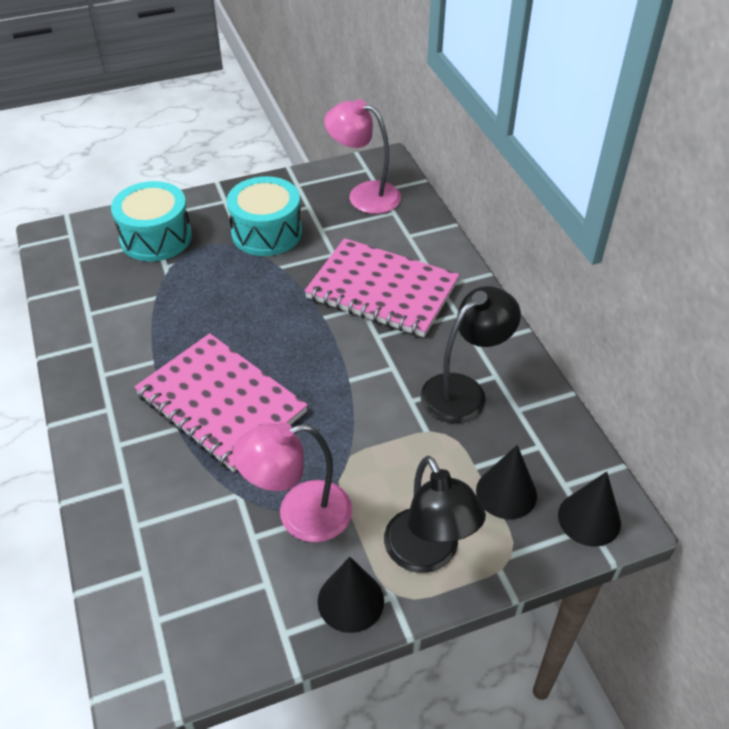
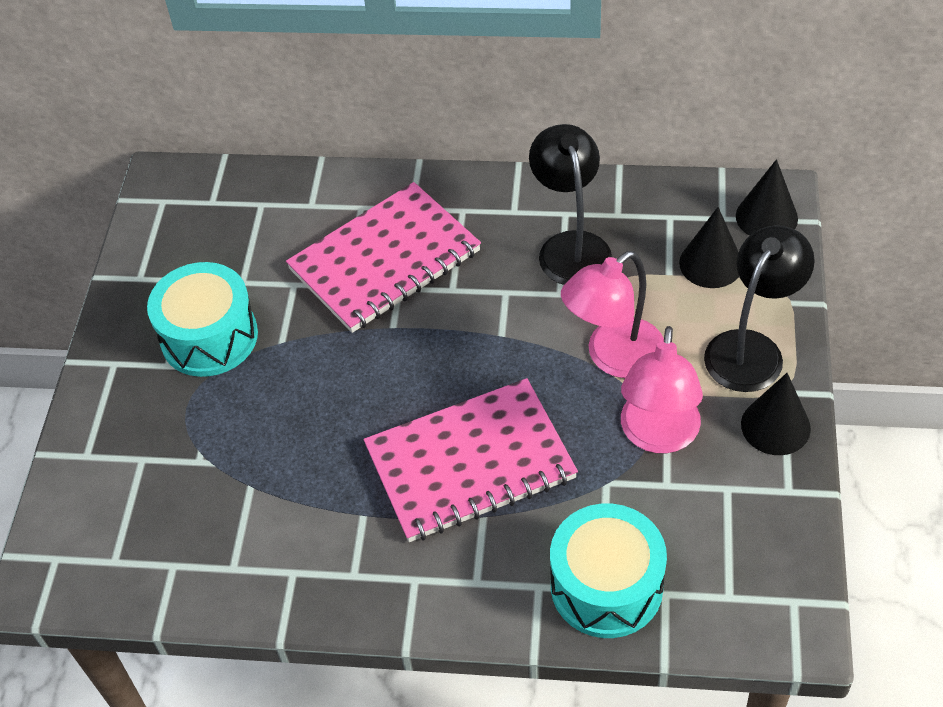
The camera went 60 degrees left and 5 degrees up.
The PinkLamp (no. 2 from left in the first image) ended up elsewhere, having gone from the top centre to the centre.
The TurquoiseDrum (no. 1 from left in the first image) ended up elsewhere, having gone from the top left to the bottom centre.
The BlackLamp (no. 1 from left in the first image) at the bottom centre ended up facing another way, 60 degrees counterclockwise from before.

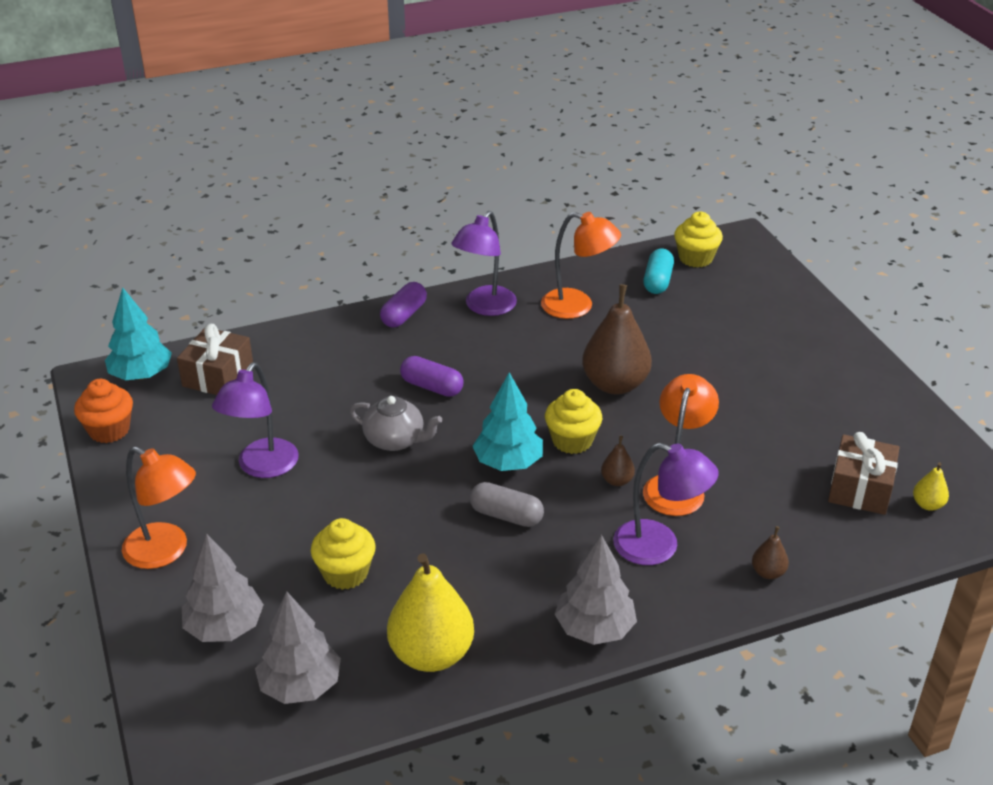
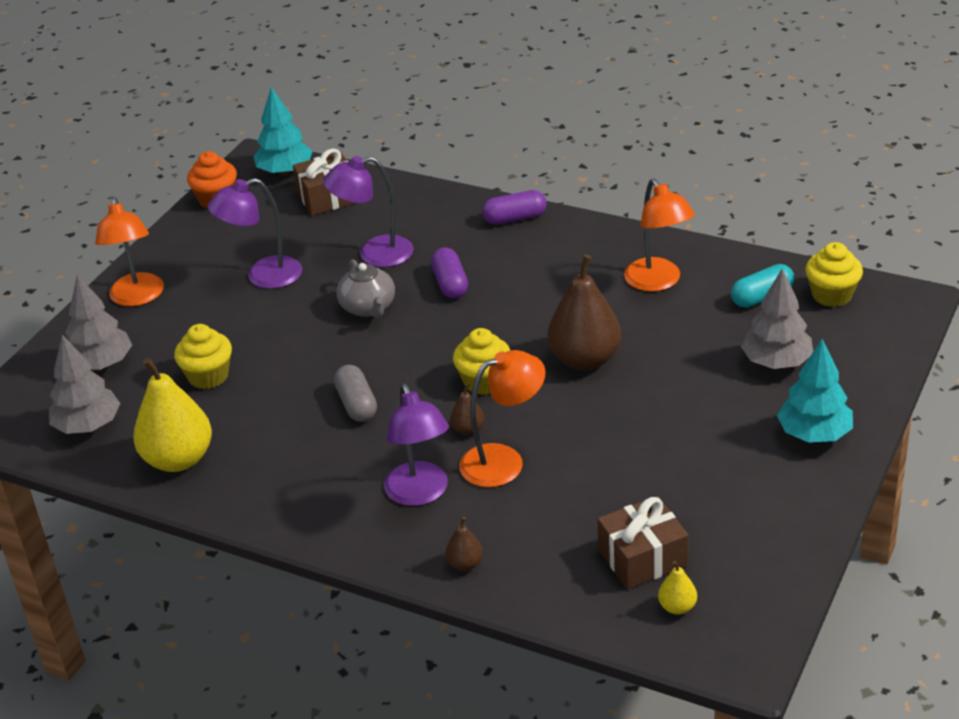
The camera went 50 degrees right and 0 degrees up.
The PurpleLamp (no. 2 from left) ended up elsewhere, having gone from the centre to the top centre.
The TurquoiseTree (no. 2 from left) ended up elsewhere, having gone from the centre to the middle right.
The GreyTree (no. 3 from left) ended up elsewhere, having gone from the bottom centre to the middle right.

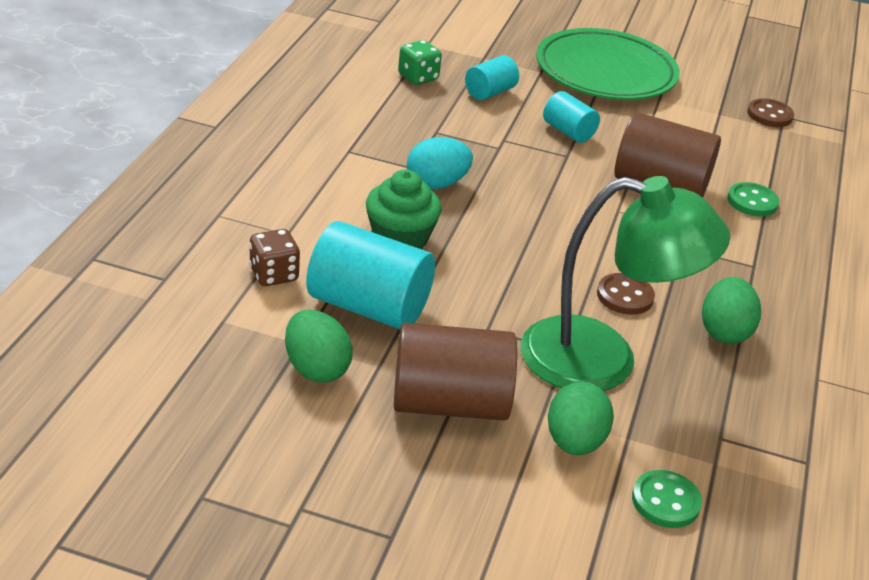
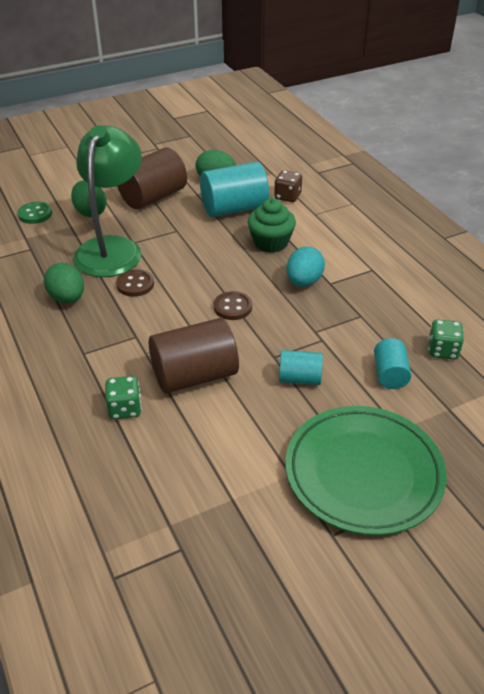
The camera went 140 degrees right and 5 degrees up.
The BrownButton (no. 2 from left) ended up elsewhere, having gone from the top right to the centre.
The GreenLamp at the middle right ended up facing another way, 135 degrees clockwise from before.
Where the GreenButton (no. 2 from left) stood at the middle right, the GreenDice (no. 1 from left) came to stand at the middle left.

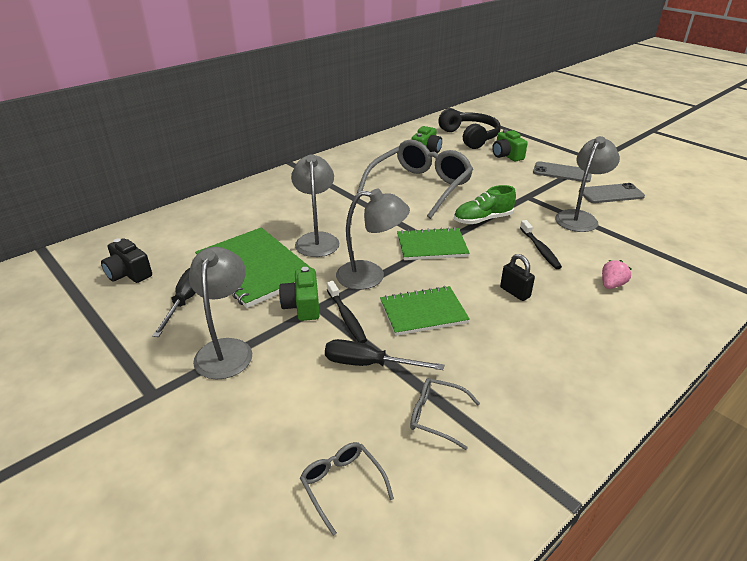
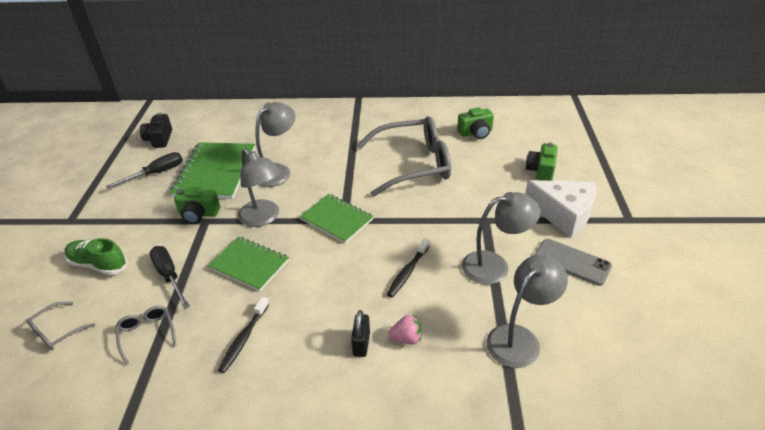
The camera went 45 degrees right and 5 degrees up.
The second view lost the BlackHeadphones at the top centre.
Where the GreyPhone (no. 1 from left) stood at the top right, the WhiteCheese came to stand at the middle right.
The GreenShoe ended up elsewhere, having gone from the centre to the middle left.
The GreyLamp (no. 1 from left in the first image) ended up elsewhere, having gone from the middle left to the bottom right.
The BlackPadlock ended up elsewhere, having gone from the middle right to the bottom centre.
The GreenCamera (no. 1 from left) at the centre ended up facing another way, 120 degrees counterclockwise from before.
The BlackToothbrush (no. 1 from left) ended up elsewhere, having gone from the centre to the bottom left.
The GreyGlasses (no. 1 from left) at the bottom centre ended up facing another way, 150 degrees counterclockwise from before.

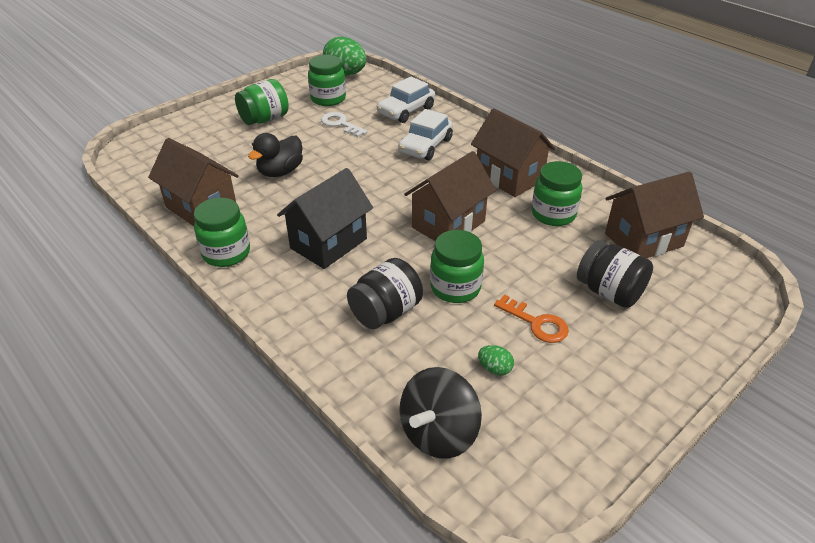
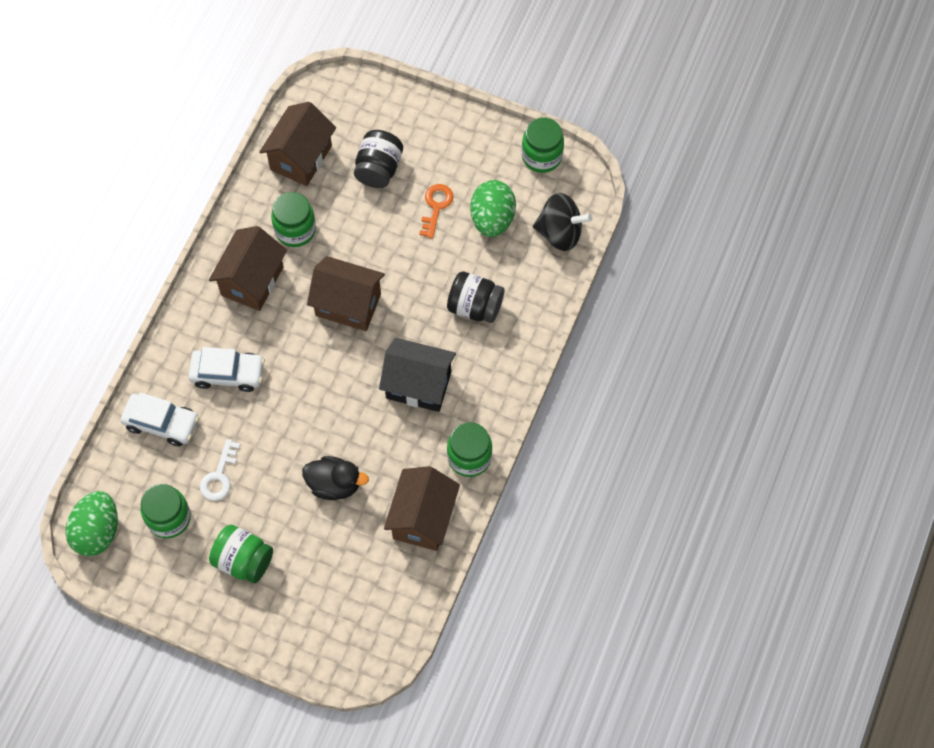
The camera went 115 degrees left and 25 degrees up.
The BrownHouse (no. 4 from left in the first image) at the middle right ended up facing another way, 75 degrees clockwise from before.
The GreenJar (no. 4 from left in the first image) ended up elsewhere, having gone from the centre to the top centre.
The size of the GreenEgg (no. 2 from left) at the centre changed by a factor of 2.26.

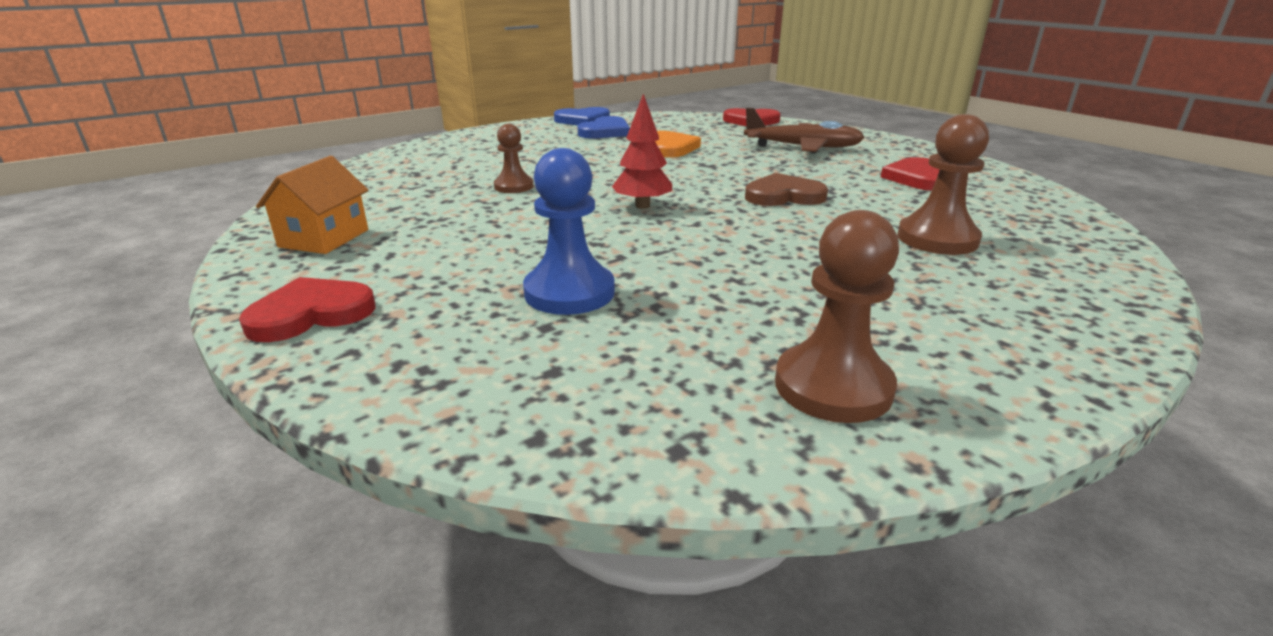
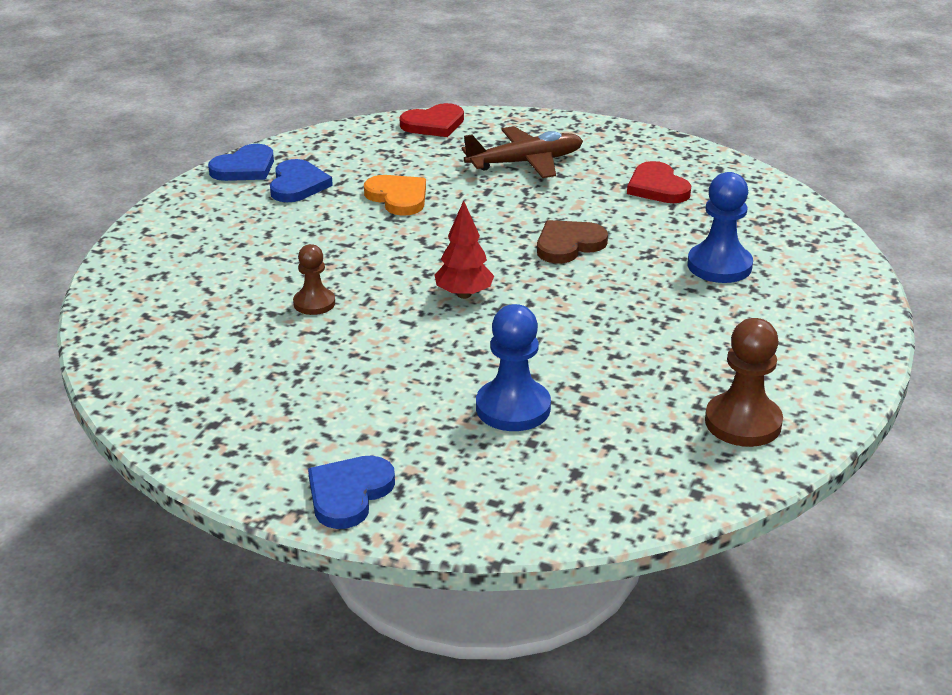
The camera went 30 degrees left and 5 degrees up.
What was the BrownPawn (no. 3 from left) at the top right turned into the BluePawn (no. 2 from left) at the top right.
The second view lost the OrangeHouse at the top left.
What was the RedHeart (no. 1 from left) at the middle left turned into the BlueHeart (no. 3 from left) at the bottom centre.

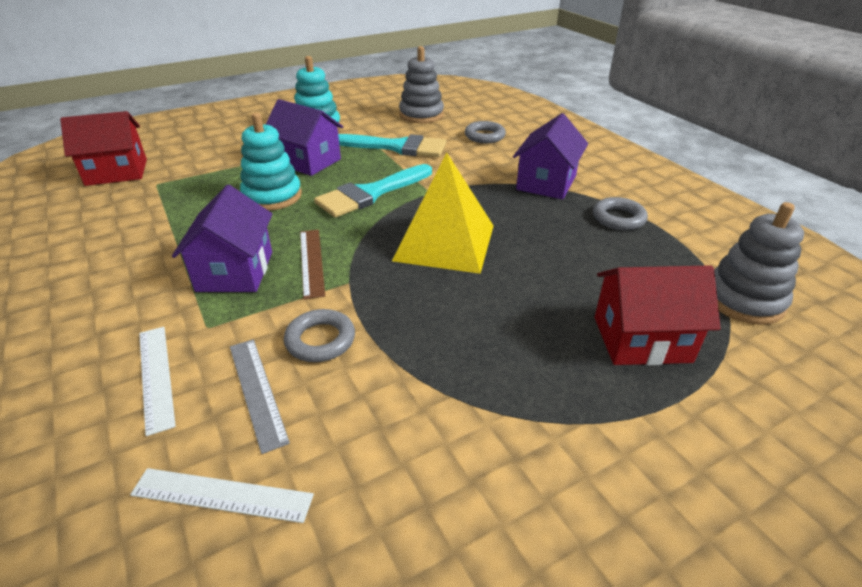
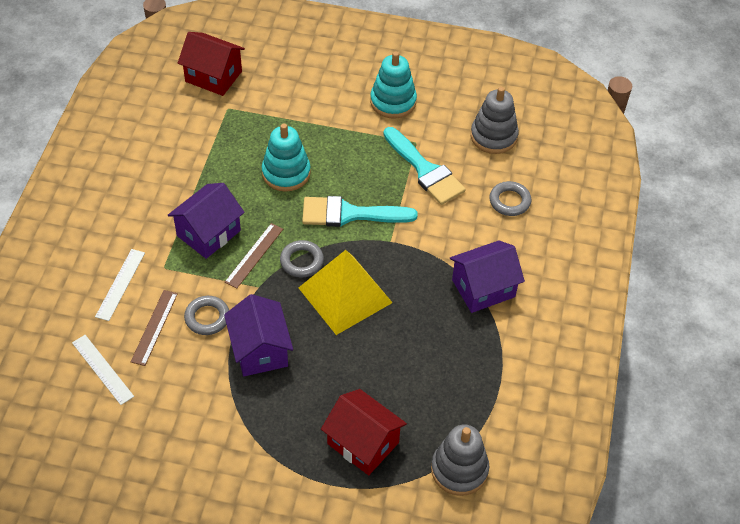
The camera went 40 degrees right and 15 degrees up.
The PurpleHouse (no. 2 from left) ended up elsewhere, having gone from the top centre to the centre.
The GreyRing (no. 3 from left in the first image) ended up elsewhere, having gone from the middle right to the centre.
What was the GreyRuler at the bottom left turned into the BrownRuler (no. 1 from left) at the middle left.

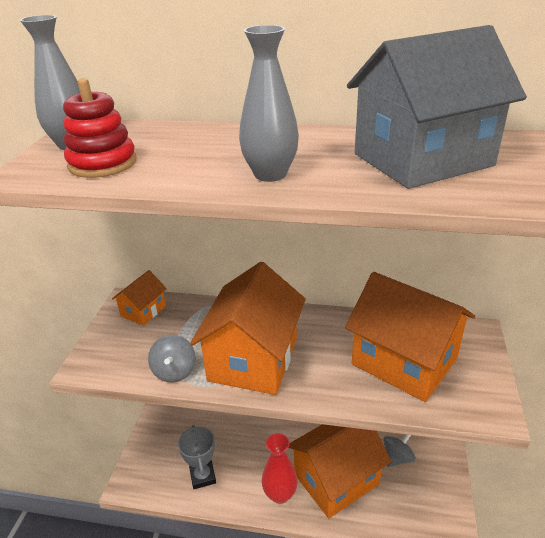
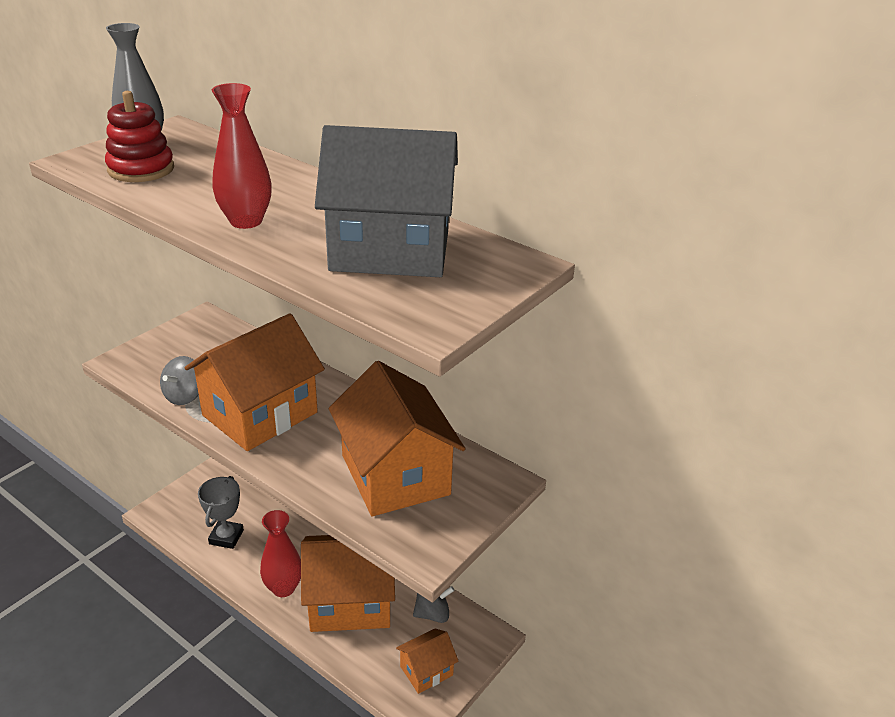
The camera went 25 degrees right and 0 degrees up.
What was the GreyVase (no. 2 from left) at the top centre turned into the RedVase (no. 1 from left) at the top left.
The OrangeHouse (no. 1 from left in the first image) ended up elsewhere, having gone from the middle left to the bottom centre.

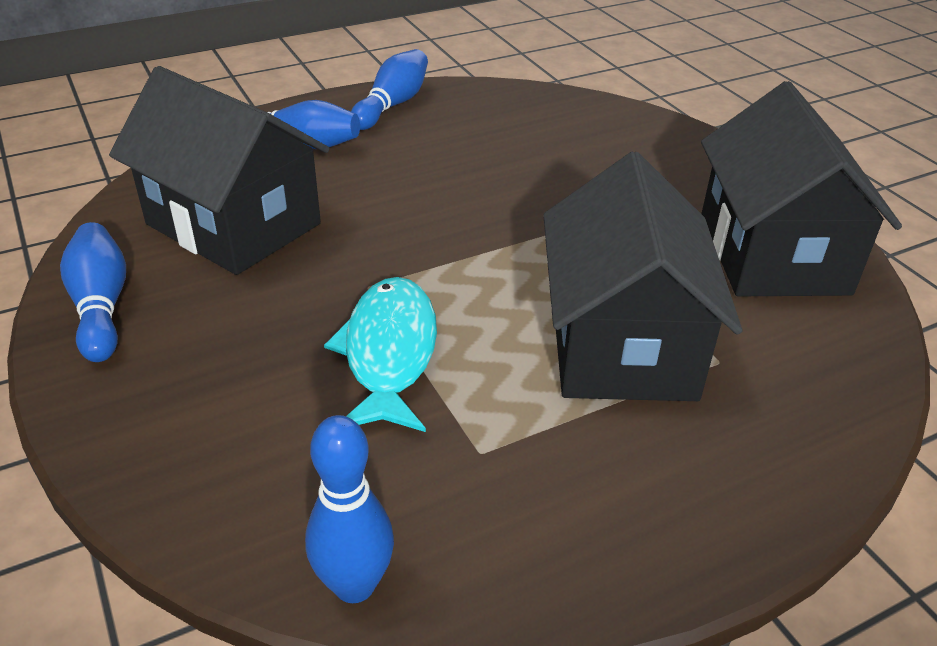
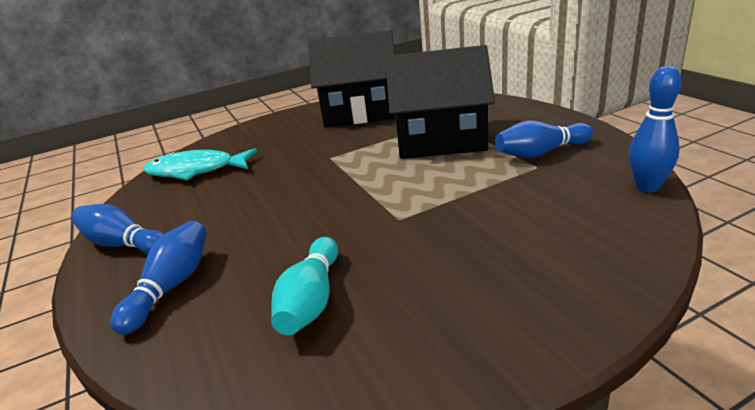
The camera went 85 degrees left and 10 degrees down.
Where the BlackHouse (no. 1 from left) stood at the top left, the TurquoiseBowlingPin came to stand at the bottom centre.
The BlueBowlingPin (no. 1 from left in the first image) ended up elsewhere, having gone from the middle left to the middle right.
The TurquoiseFish ended up elsewhere, having gone from the centre to the middle left.

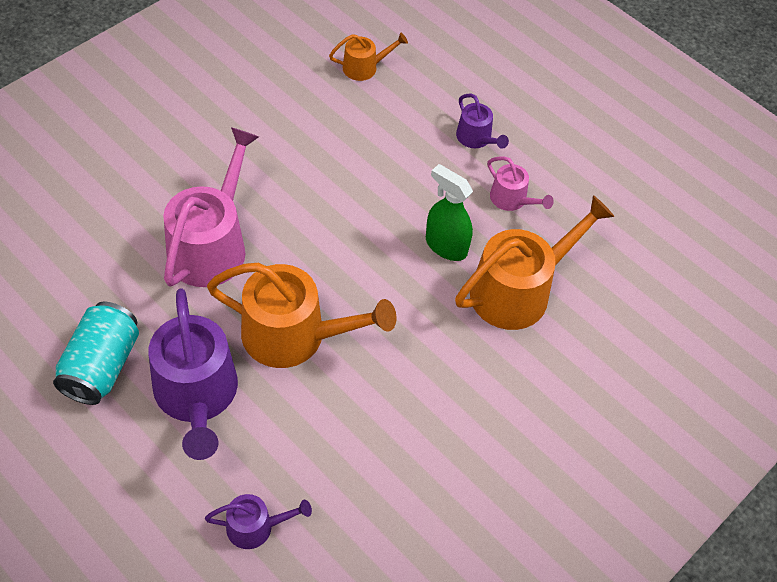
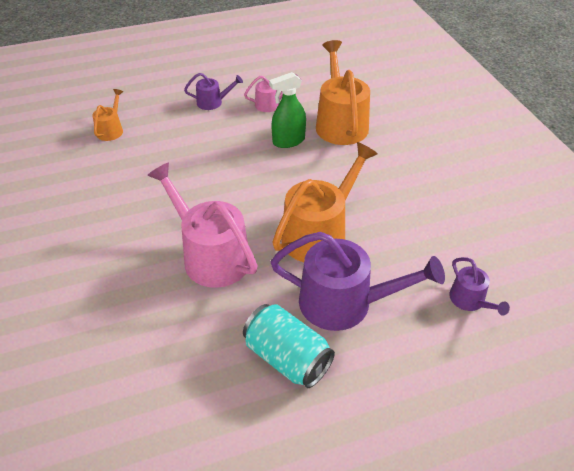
The camera went 60 degrees left and 10 degrees down.
The PurpleWateringCan (no. 2 from left in the first image) at the bottom left ended up facing another way, 135 degrees clockwise from before.

